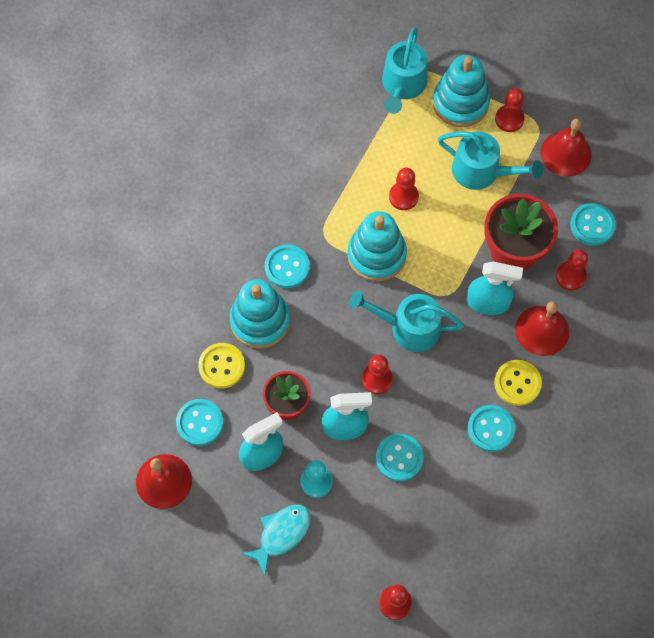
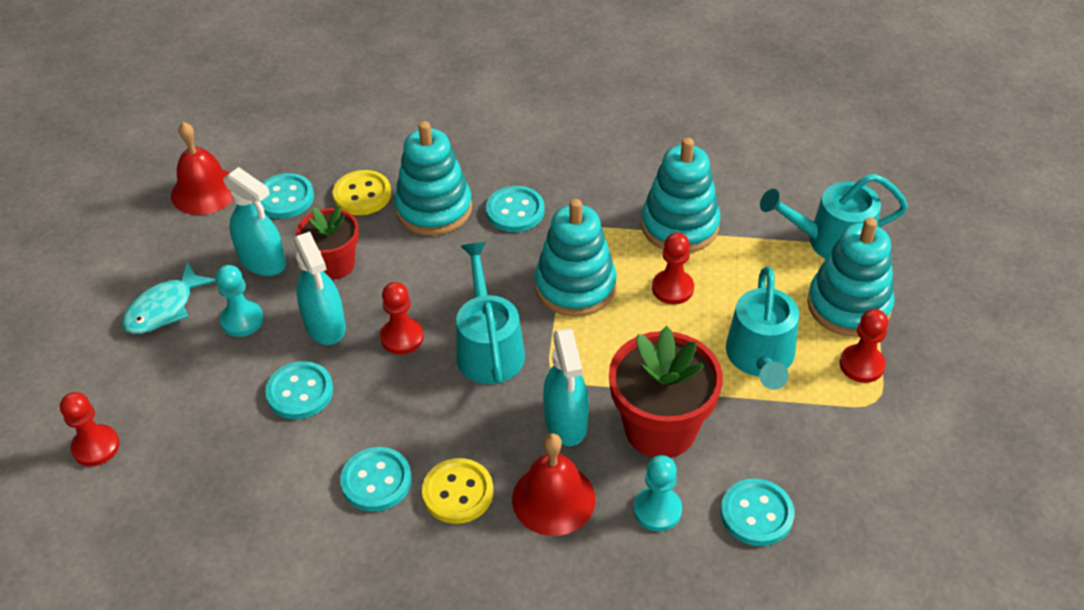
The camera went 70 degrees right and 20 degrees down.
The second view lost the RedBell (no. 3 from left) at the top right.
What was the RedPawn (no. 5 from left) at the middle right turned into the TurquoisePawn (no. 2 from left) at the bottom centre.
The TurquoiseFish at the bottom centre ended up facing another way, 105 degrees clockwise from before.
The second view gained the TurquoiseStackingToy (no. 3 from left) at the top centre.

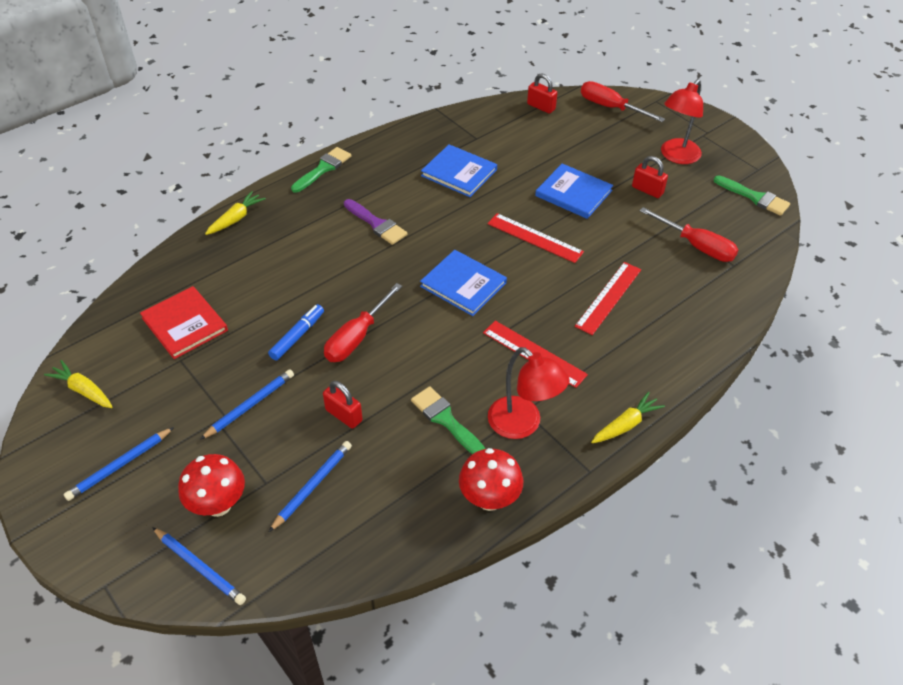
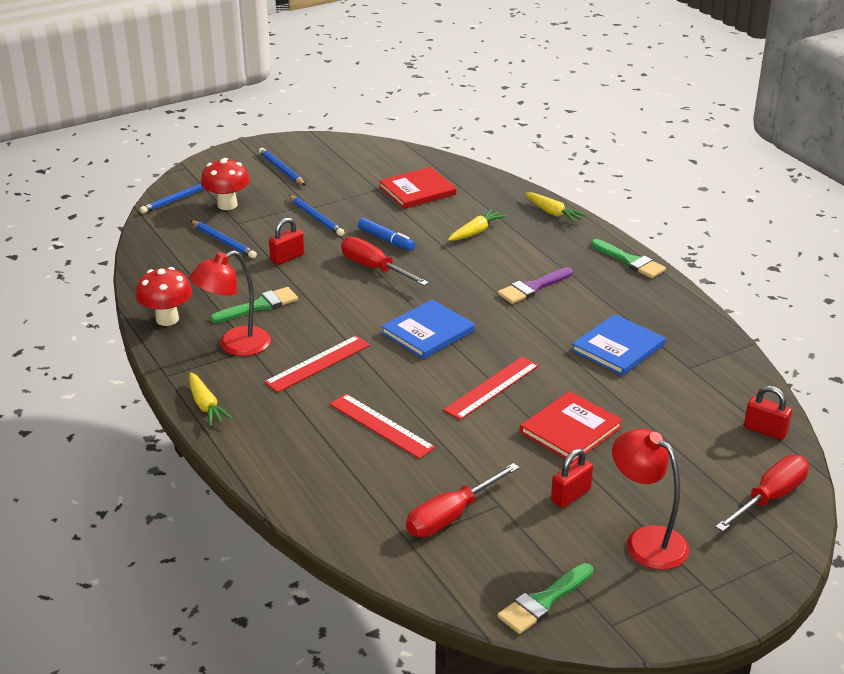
The camera went 100 degrees right and 15 degrees down.
The RedPadlock (no. 2 from left in the first image) at the top centre ended up facing another way, 75 degrees clockwise from before.
What was the BlueBook (no. 3 from left) at the top centre turned into the RedBook (no. 2 from left) at the middle right.
The YellowCarrot (no. 1 from left in the first image) ended up elsewhere, having gone from the middle left to the centre.

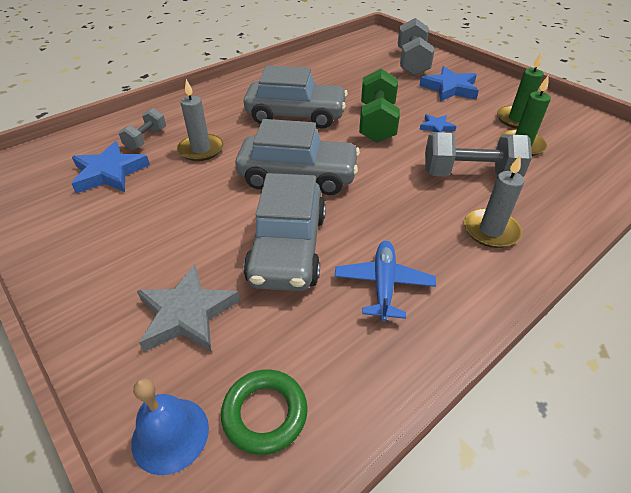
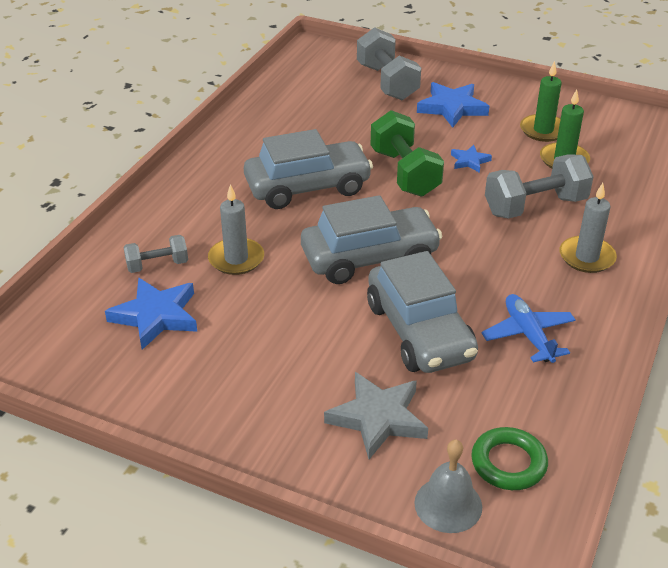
The camera went 25 degrees left and 5 degrees down.
The GreyDumbbell (no. 1 from left) at the top left ended up facing another way, 75 degrees clockwise from before.
What was the BlueBell at the bottom left turned into the GreyBell at the bottom right.

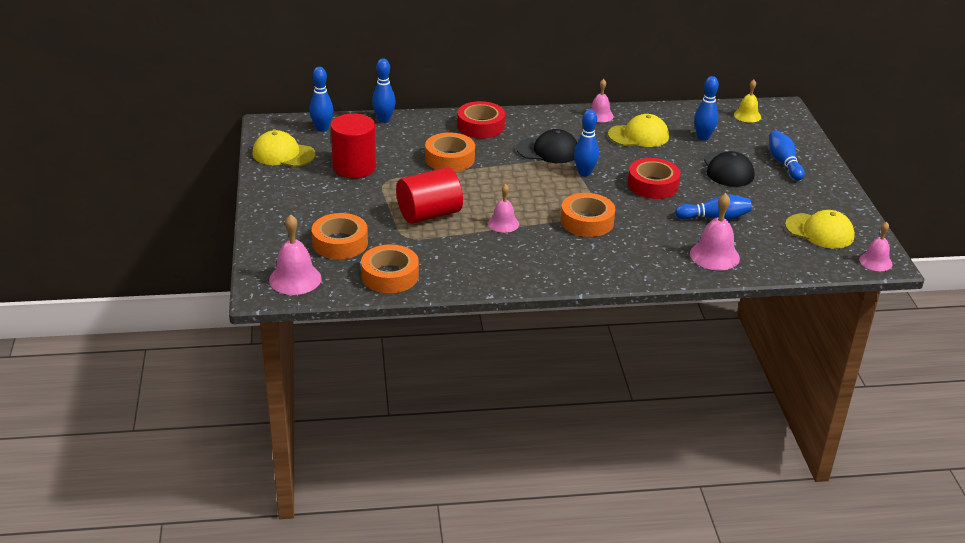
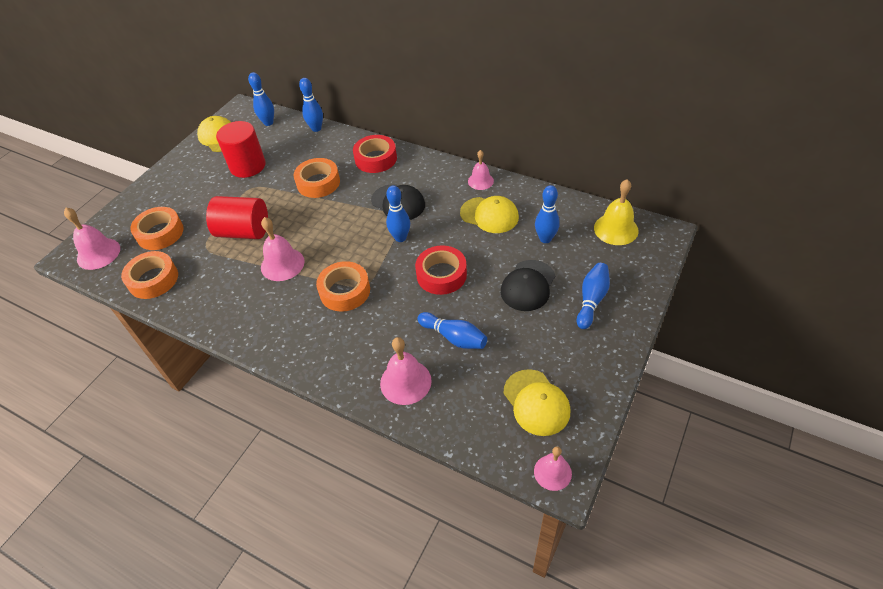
The camera went 40 degrees right and 15 degrees up.
The size of the YellowBell at the top right changed by a factor of 1.54.
The size of the PinkBell (no. 2 from left) at the centre changed by a factor of 1.54.

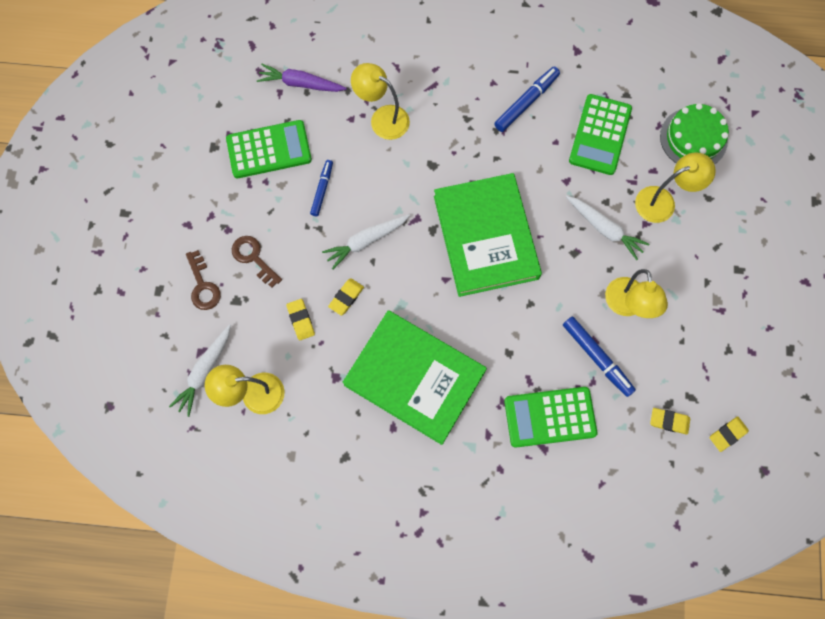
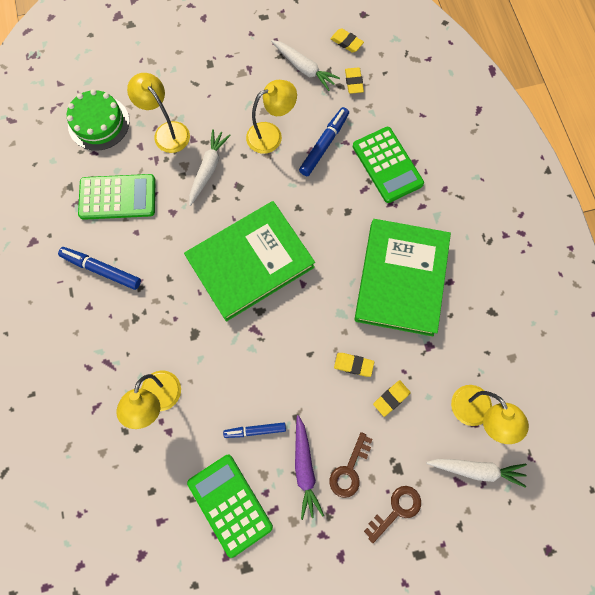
The camera went 110 degrees left and 0 degrees up.
The PurpleCarrot ended up elsewhere, having gone from the top centre to the bottom centre.
The WhiteCarrot (no. 2 from left) ended up elsewhere, having gone from the centre to the top centre.

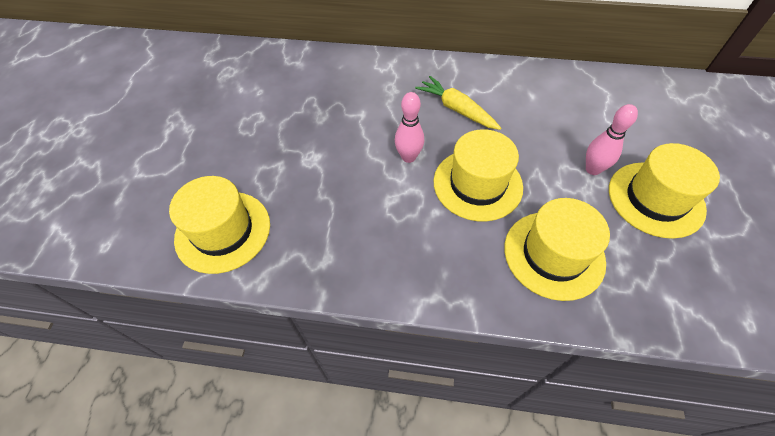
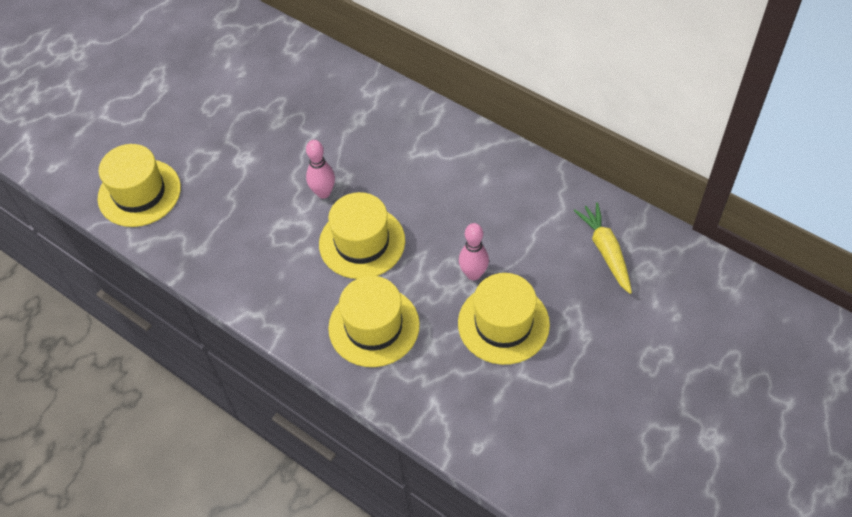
The camera went 30 degrees right and 0 degrees up.
The YellowCarrot ended up elsewhere, having gone from the top centre to the middle right.

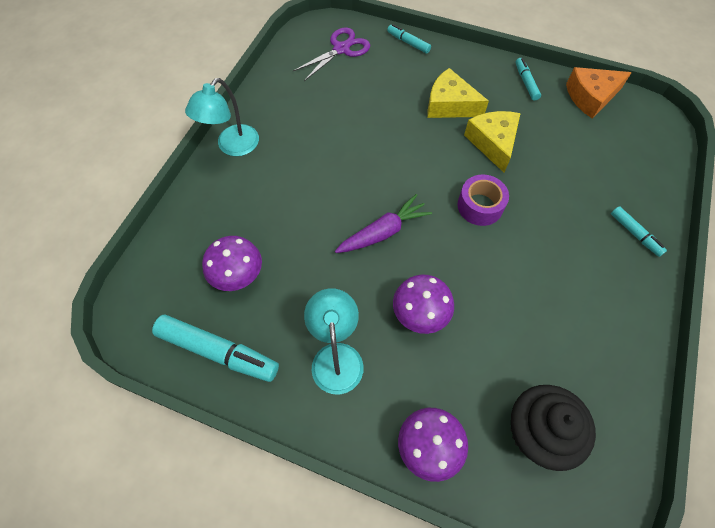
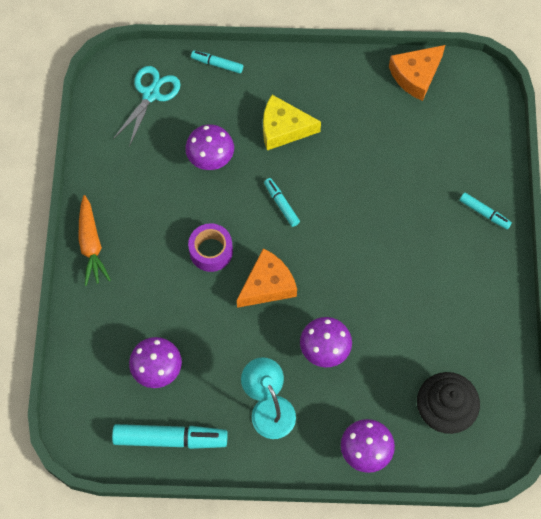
The camera went 20 degrees left and 5 degrees up.
What was the PurpleScissors at the top centre turned into the TurquoiseScissors at the top left.
The TurquoiseMarker (no. 3 from left) ended up elsewhere, having gone from the top right to the centre.
Where the TurquoiseLamp (no. 1 from left) stood at the top left, the OrangeCarrot came to stand at the middle left.
The second view lost the YellowCheese (no. 2 from left) at the top right.
The PurpleTape ended up elsewhere, having gone from the middle right to the centre.
Where the PurpleCarrot stood at the centre, the OrangeCheese (no. 1 from left) came to stand at the centre.
The second view gained the PurpleMushroom (no. 2 from left) at the top centre.

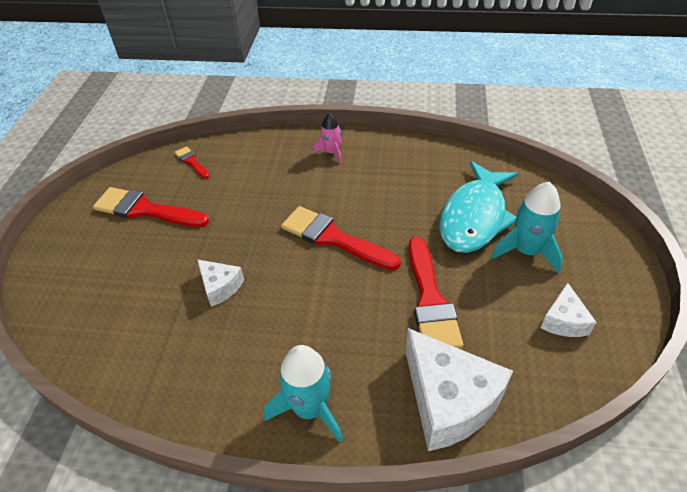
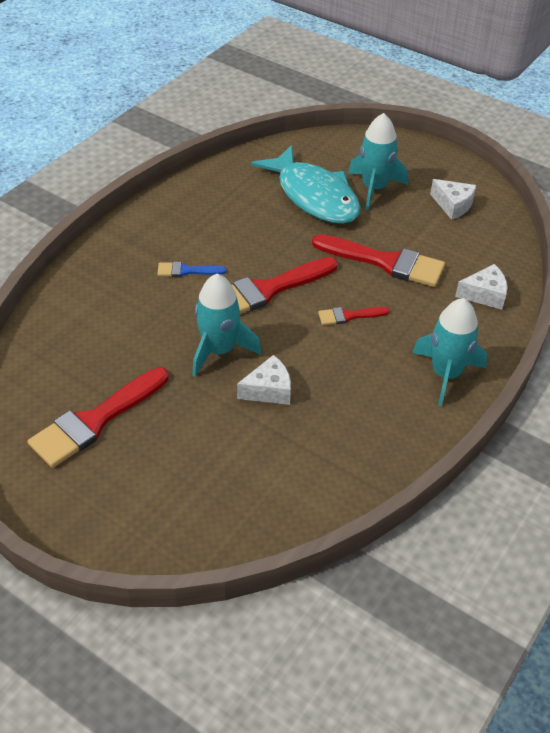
The camera went 65 degrees left and 0 degrees up.
The second view lost the PinkRocket at the top centre.
The RedBrush (no. 2 from left in the first image) ended up elsewhere, having gone from the top left to the centre.
The size of the WhiteCheese (no. 2 from left in the first image) at the bottom right changed by a factor of 0.52.
The second view gained the BlueBrush at the centre.
The second view gained the TurquoiseRocket (no. 1 from left) at the centre.

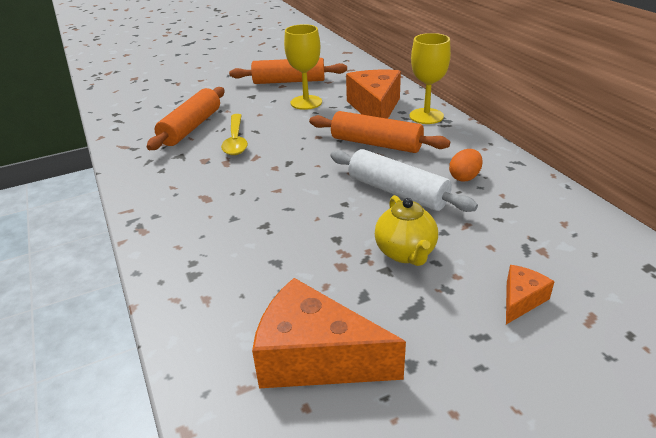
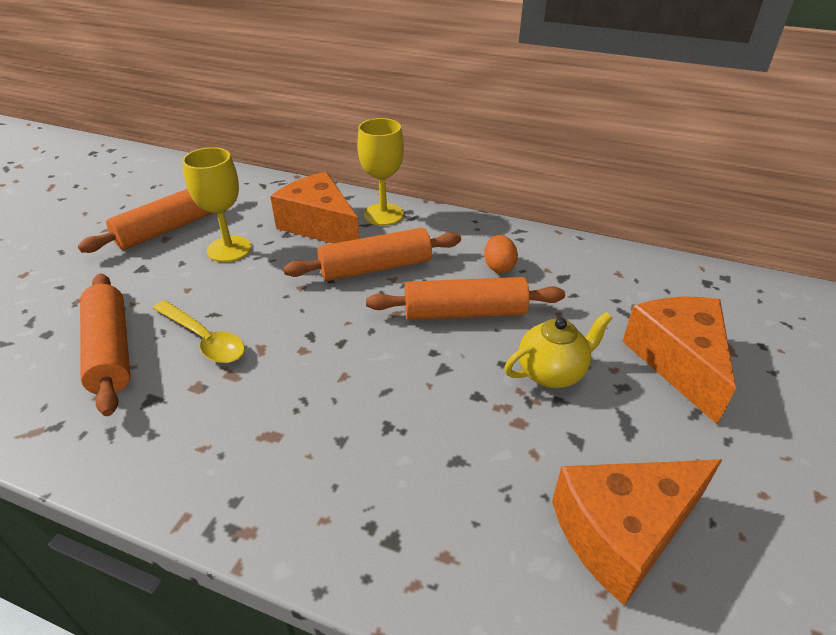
The camera went 45 degrees left and 5 degrees up.
What was the WhiteRollingPin at the centre turned into the OrangeRollingPin (no. 4 from left) at the centre.
The YellowTeapot at the centre ended up facing another way, 60 degrees counterclockwise from before.
The size of the OrangeCheese (no. 3 from left) at the bottom right changed by a factor of 2.06.

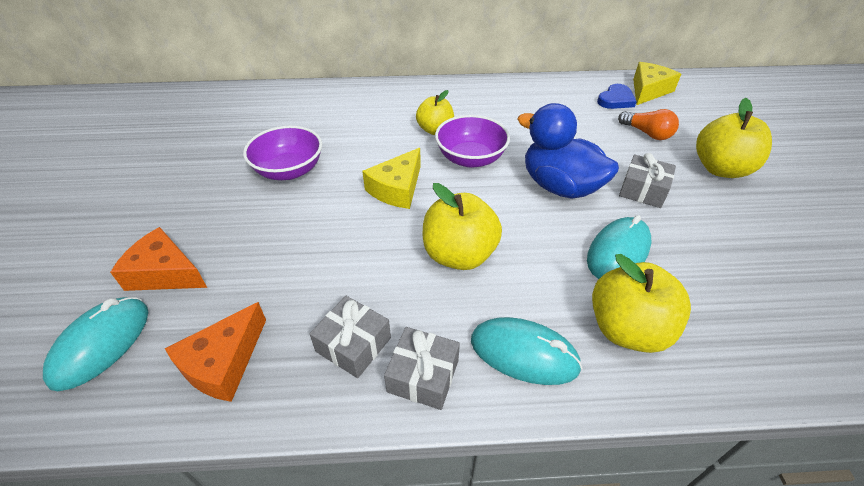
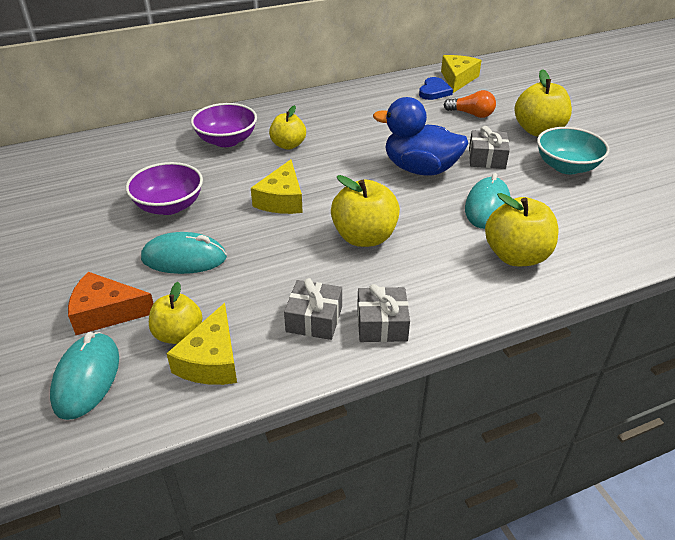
The camera went 20 degrees left and 5 degrees down.
The PurpleBowl (no. 2 from left) ended up elsewhere, having gone from the top centre to the top left.
What was the OrangeCheese (no. 2 from left) at the bottom left turned into the YellowCheese (no. 1 from left) at the middle left.
The TurquoiseMouse (no. 2 from left) ended up elsewhere, having gone from the bottom centre to the middle left.
The second view gained the TurquoiseBowl at the top right.
The second view gained the YellowApple (no. 1 from left) at the middle left.

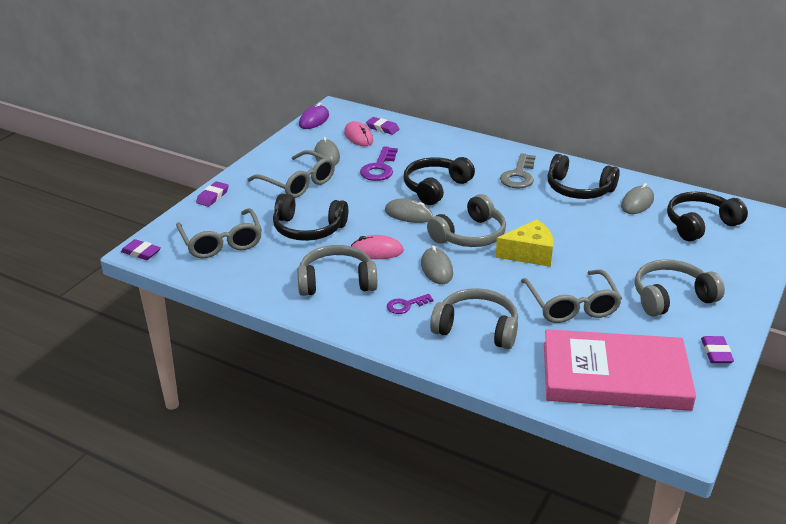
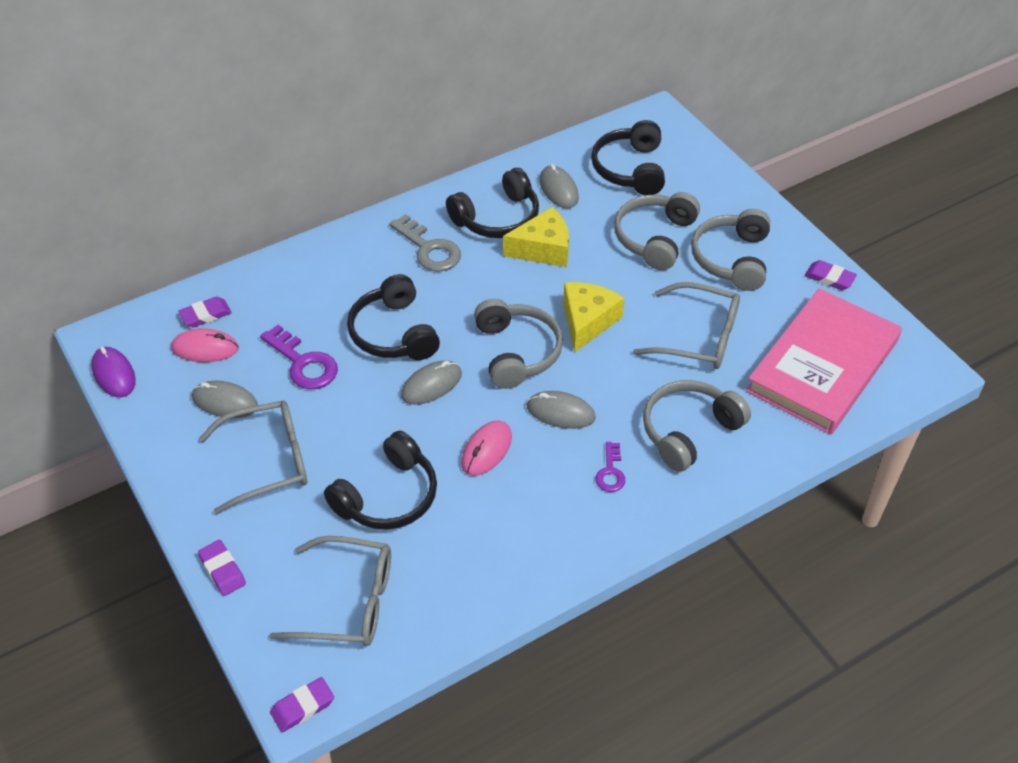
The camera went 60 degrees left and 15 degrees up.
The GreyHeadphones (no. 1 from left in the first image) ended up elsewhere, having gone from the centre to the top centre.
The second view gained the YellowCheese (no. 1 from left) at the top centre.

